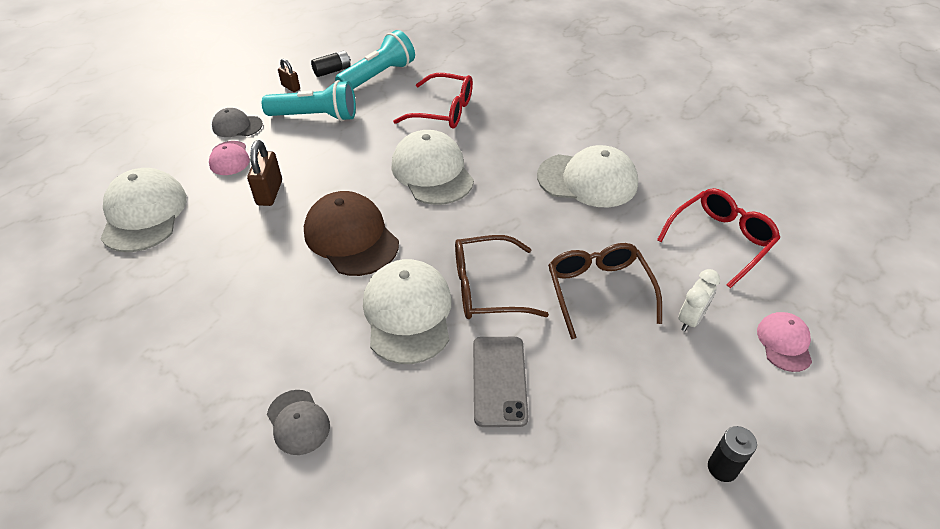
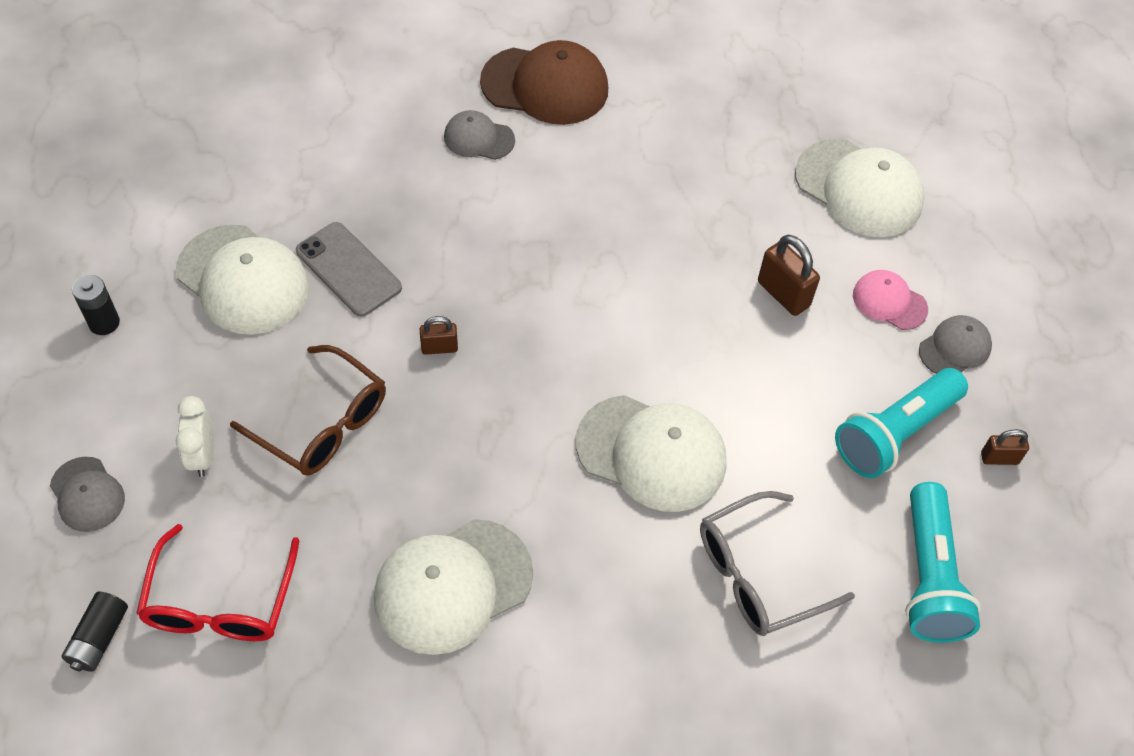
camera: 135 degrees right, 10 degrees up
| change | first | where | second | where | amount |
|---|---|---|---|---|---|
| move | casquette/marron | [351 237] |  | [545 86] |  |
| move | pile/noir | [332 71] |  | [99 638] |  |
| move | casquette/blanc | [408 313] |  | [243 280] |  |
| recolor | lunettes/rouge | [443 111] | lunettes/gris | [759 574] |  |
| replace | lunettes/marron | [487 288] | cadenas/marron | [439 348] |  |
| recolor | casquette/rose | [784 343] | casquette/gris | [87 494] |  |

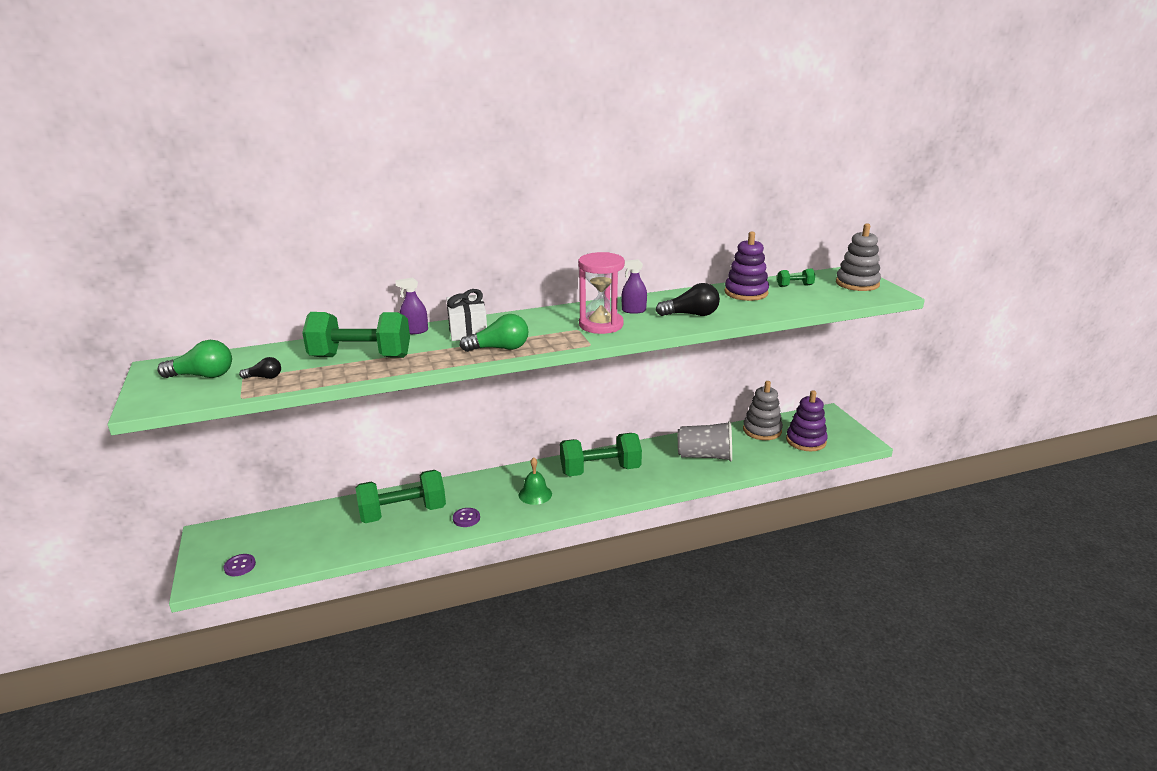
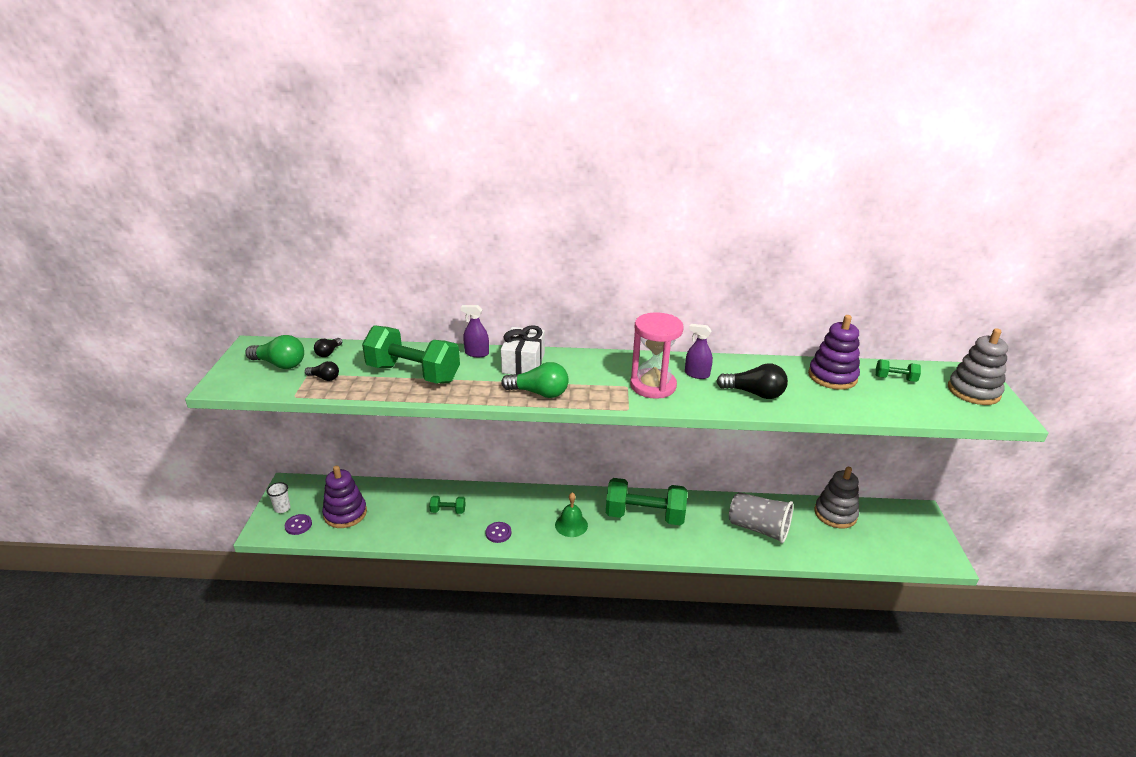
camera: 20 degrees right, 5 degrees up
| change | first | where | second | where | amount |
|---|---|---|---|---|---|
| resize | haltère/vert | [403 513] |  | [448 511] | x0.44 |
| move | jouet à empiler/violet | [806 441] |  | [345 513] |  |
| insert |  |  | gobelet/blanc | [282 508] |  |
| insert |  |  | ampoule/noir | [328 353] |  |

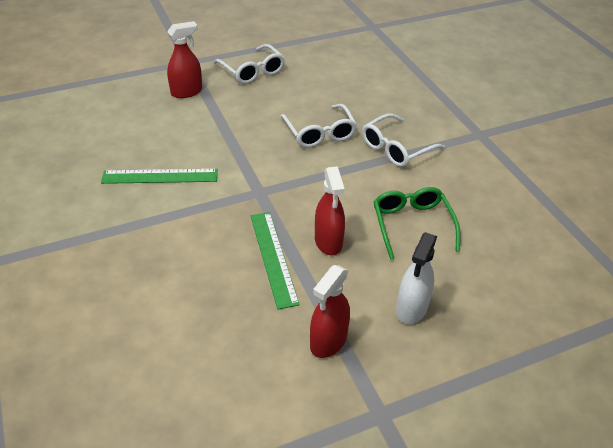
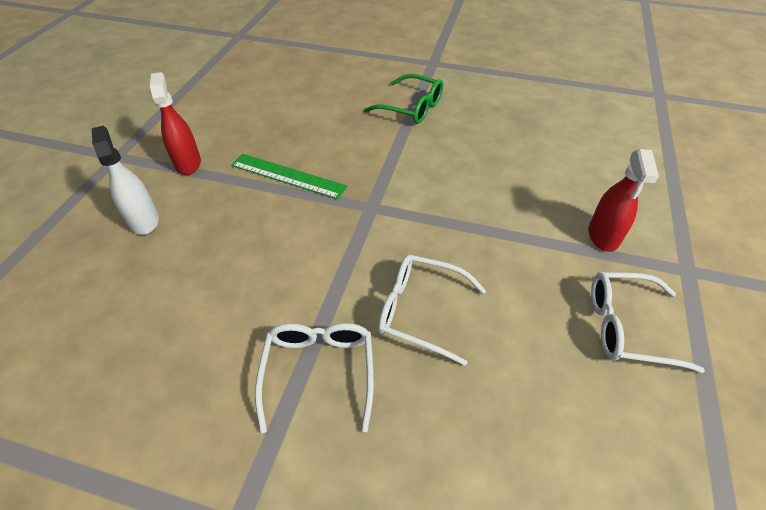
camera: 130 degrees right, 5 degrees up
| change | first | where | second | where | amount |
|---|---|---|---|---|---|
| delete | règle/vert | [160 176] |  |  |  |
| delete | vaporisateur/rouge | [328 241] |  |  |  |
| move | lunettes/vert | [412 225] |  | [411 108] |  |

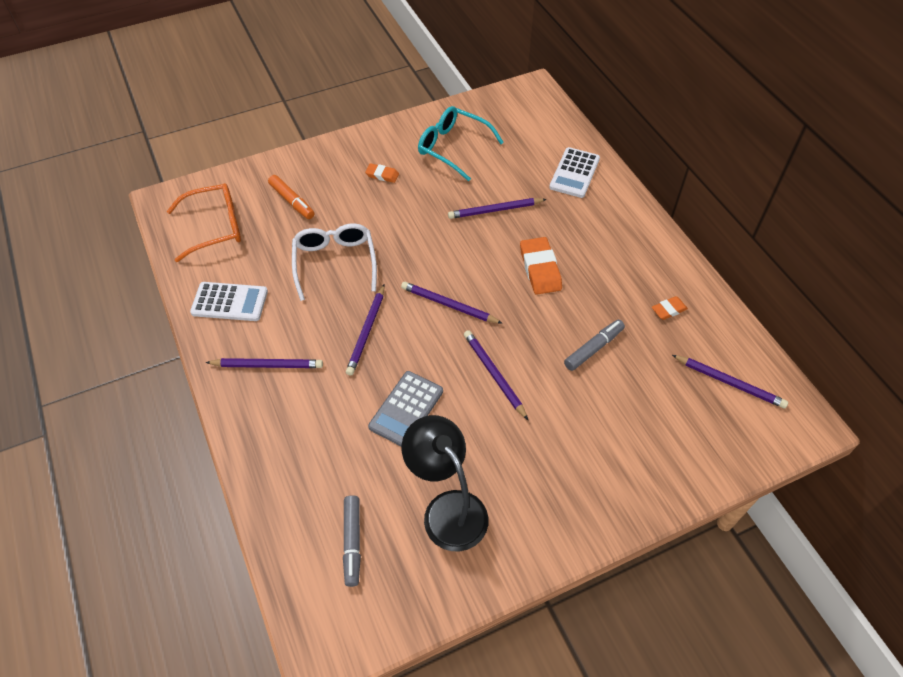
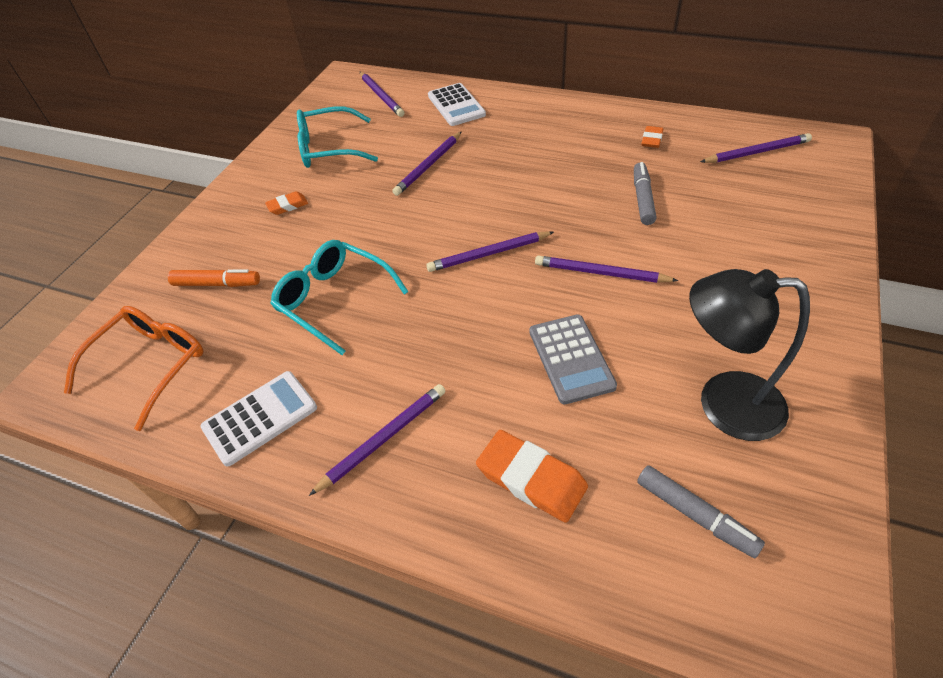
camera: 40 degrees left, 5 degrees down
| change | first | where | second | where | amount |
|---|---|---|---|---|---|
| recolor | lunettes/blanc | [335 263] | lunettes/turquoise | [334 300] |  |
| move | crayon/violet | [366 331] |  | [381 96] |  |
| move | gomme/orange | [540 269] |  | [531 479] |  |

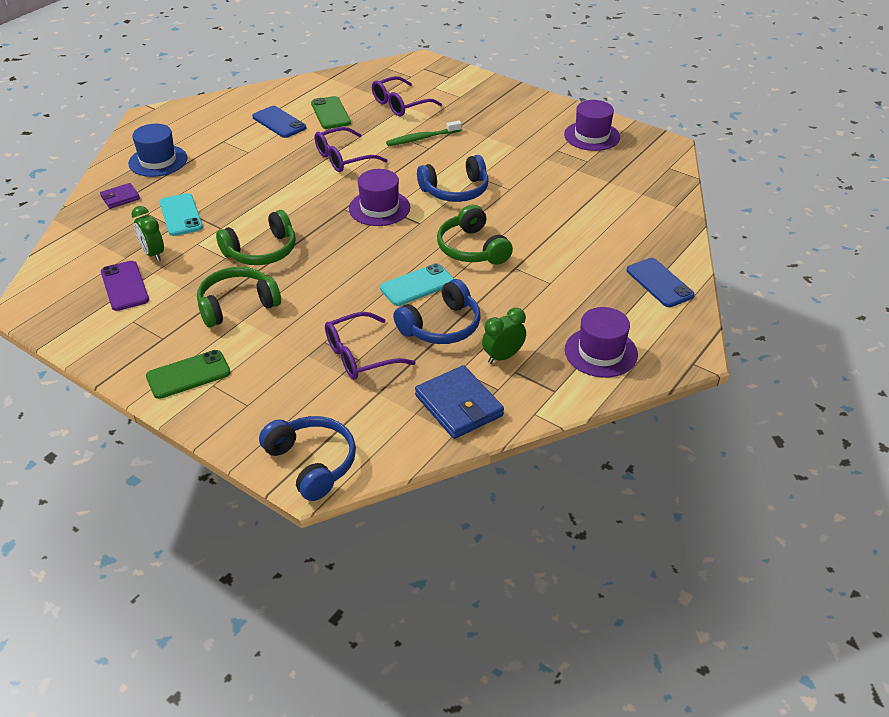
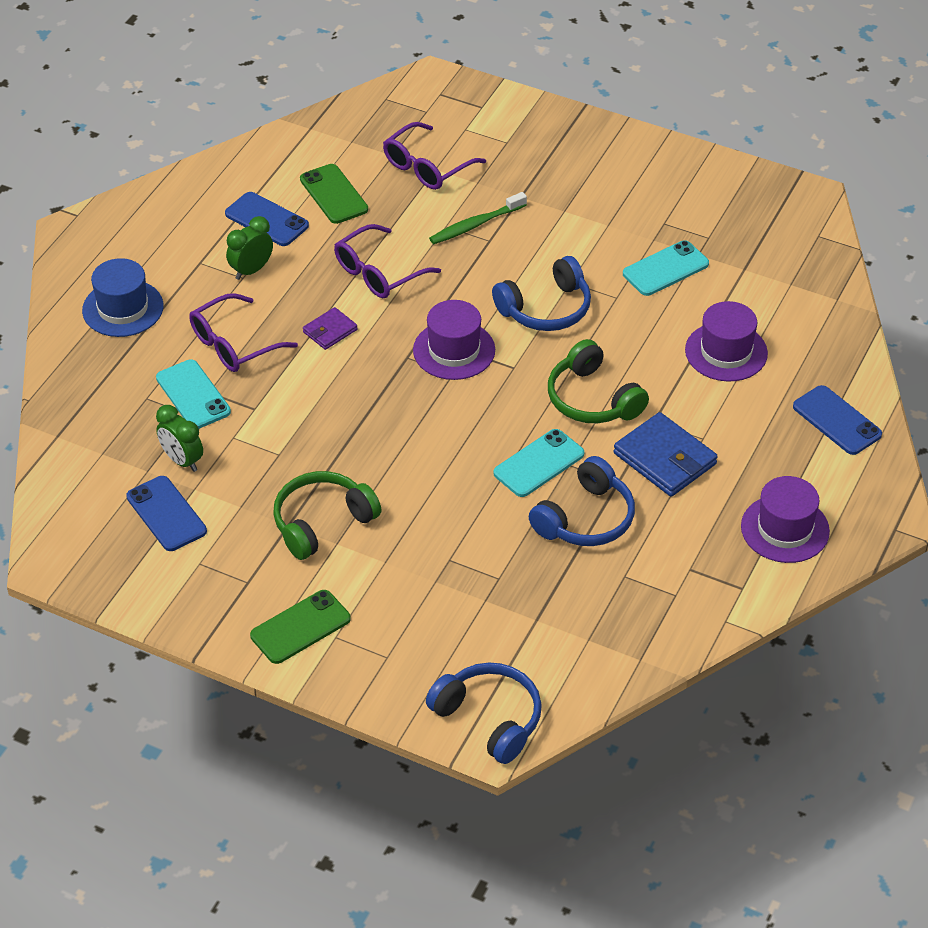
camera: 10 degrees left, 5 degrees up
| change | first | where | second | where | amount |
|---|---|---|---|---|---|
| move | portefeuille/violet | [120 198] |  | [330 331] |  |
| recolor | téléphone/violet | [124 286] | téléphone/bleu | [166 514] |  |
| delete | casque audio/vert | [261 251] |  |  |  |
| move | lunettes/violet | [360 355] |  | [234 344] |  |
| move | portefeuille/bleu | [459 405] |  | [665 459] |  |
| move | réveil/vert | [503 356] |  | [251 270] |  |
| move | chapeau/violet | [592 136] |  | [726 352] |  |
| insert |  |  | téléphone/turquoise | [665 269] |  |

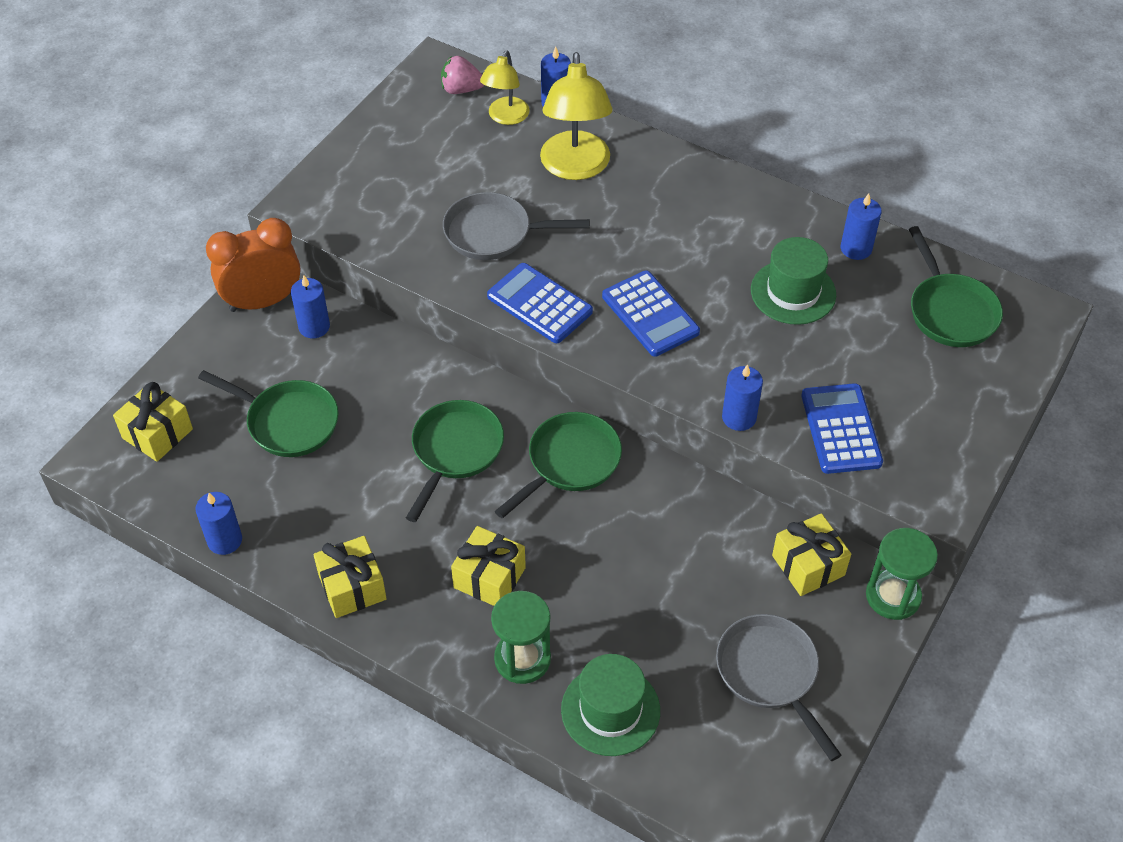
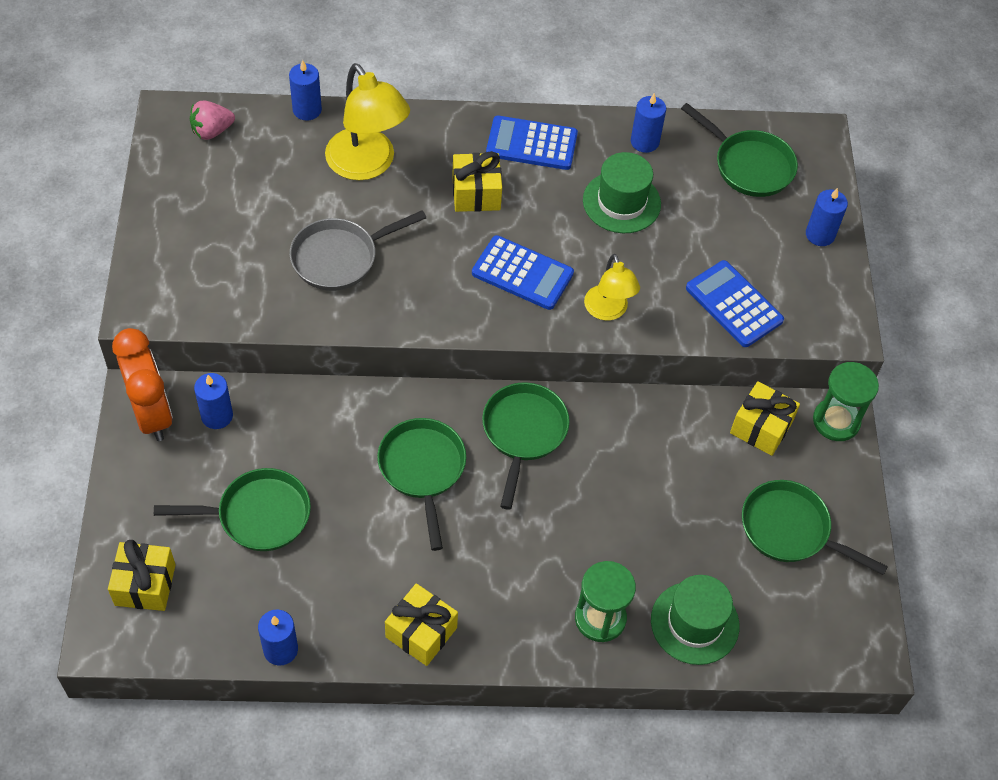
camera: 35 degrees left, 5 degrees up
| change | first | where | second | where | amount |
|---|---|---|---|---|---|
| rotate | réveil/orange | [263 301] |  | [151 414] | 120 degrees clockwise |
| move | cadeau/jaune | [489 578] |  | [476 193] |  |
| move | lampe/jaune | [505 117] |  | [608 311] |  |
| move | calculatrice/bleu | [539 304] |  | [531 144] |  |
| recolor | poêle/gris | [770 674] | poêle/vert | [790 530] |  |
| move | bougie/bleu | [739 417] |  | [820 234] |  |

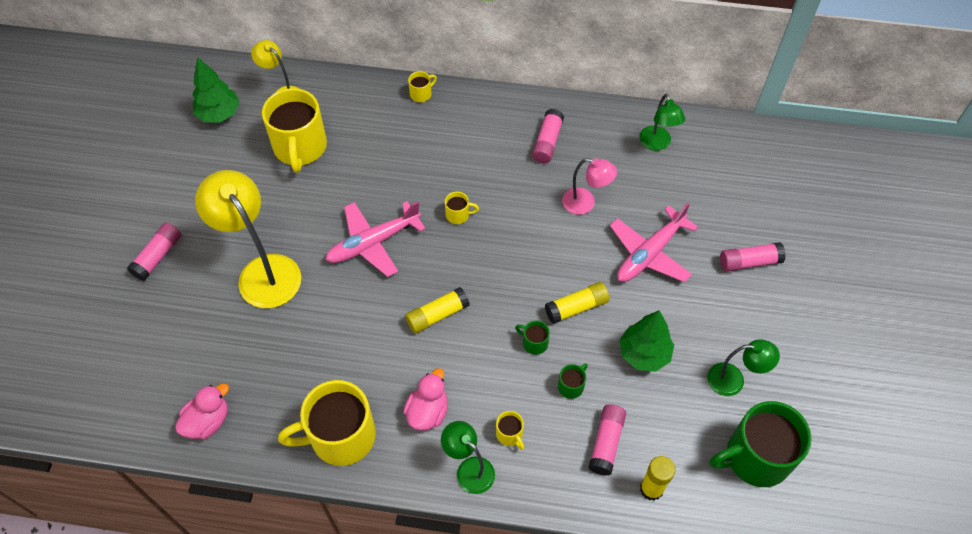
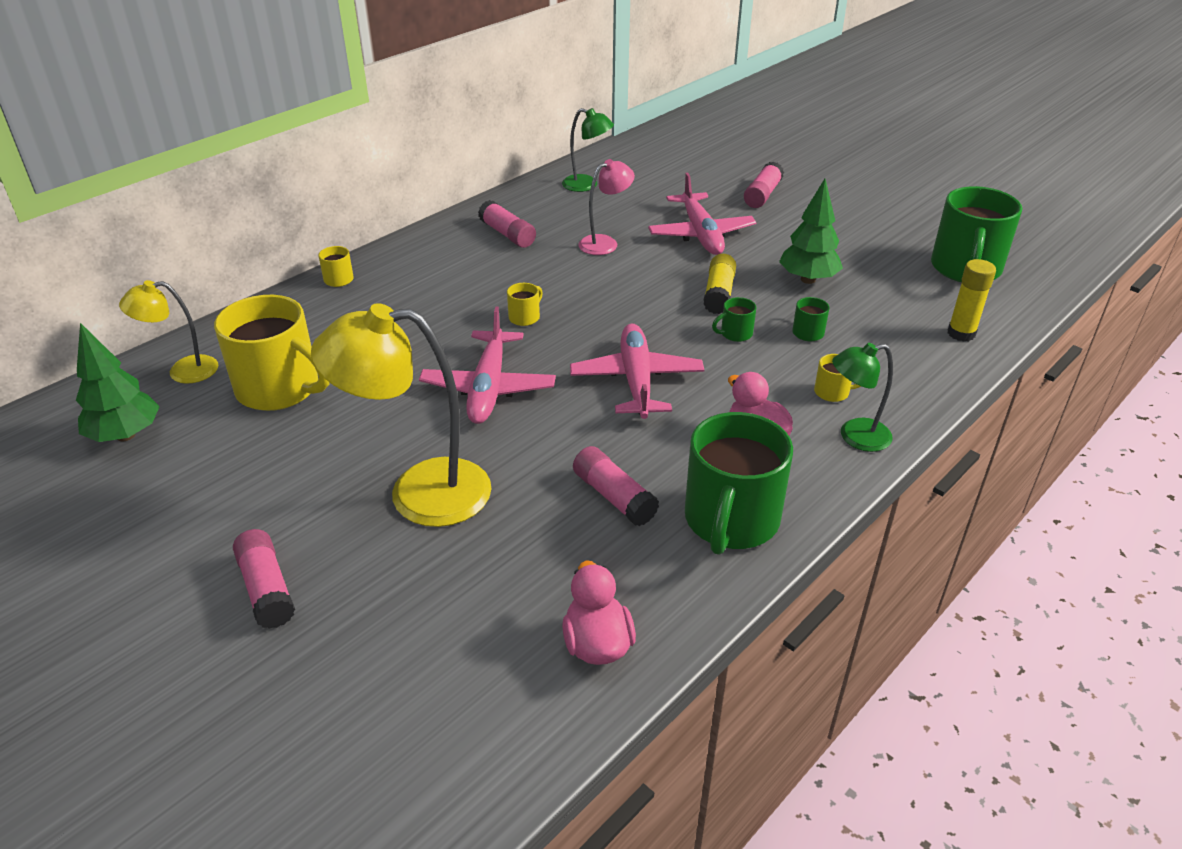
camera: 55 degrees left, 20 degrees down
| change | first | where | second | where | amount |
|---|---|---|---|---|---|
| recolor | tasse/jaune | [340 436] | tasse/vert | [731 521] |  |
| replace | bâton de colle/jaune | [437 315] | avion/rose | [636 381] |  |
| move | bâton de colle/rose | [606 443] |  | [614 497] |  |
| delete | lampe/vert | [733 380] |  |  |  |

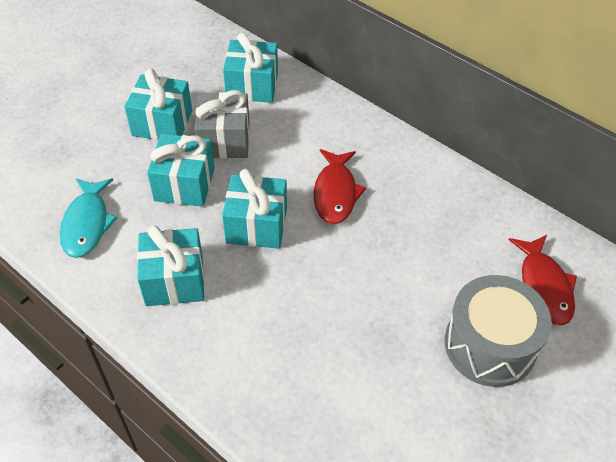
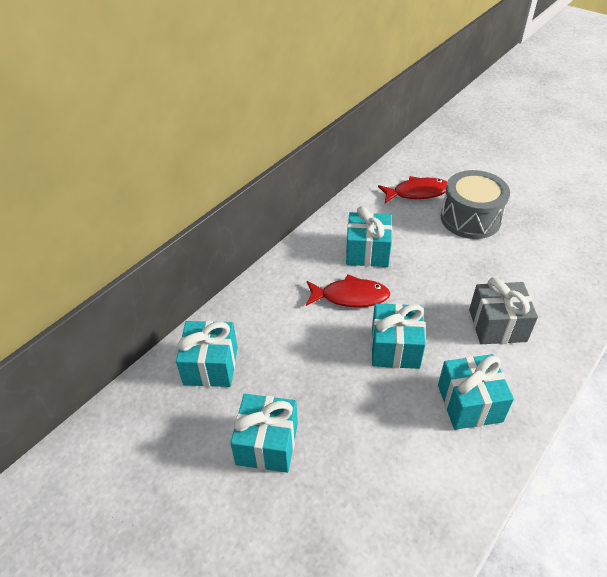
camera: 90 degrees left, 5 degrees down
| change | first | where | second | where | amount |
|---|---|---|---|---|---|
| delete | poisson/turquoise | [87 224] |  |  |  |
| move | cadeau/turquoise | [184 184] |  | [367 252] |  |
| move | cadeau/gris | [224 140] |  | [497 325] |  |

